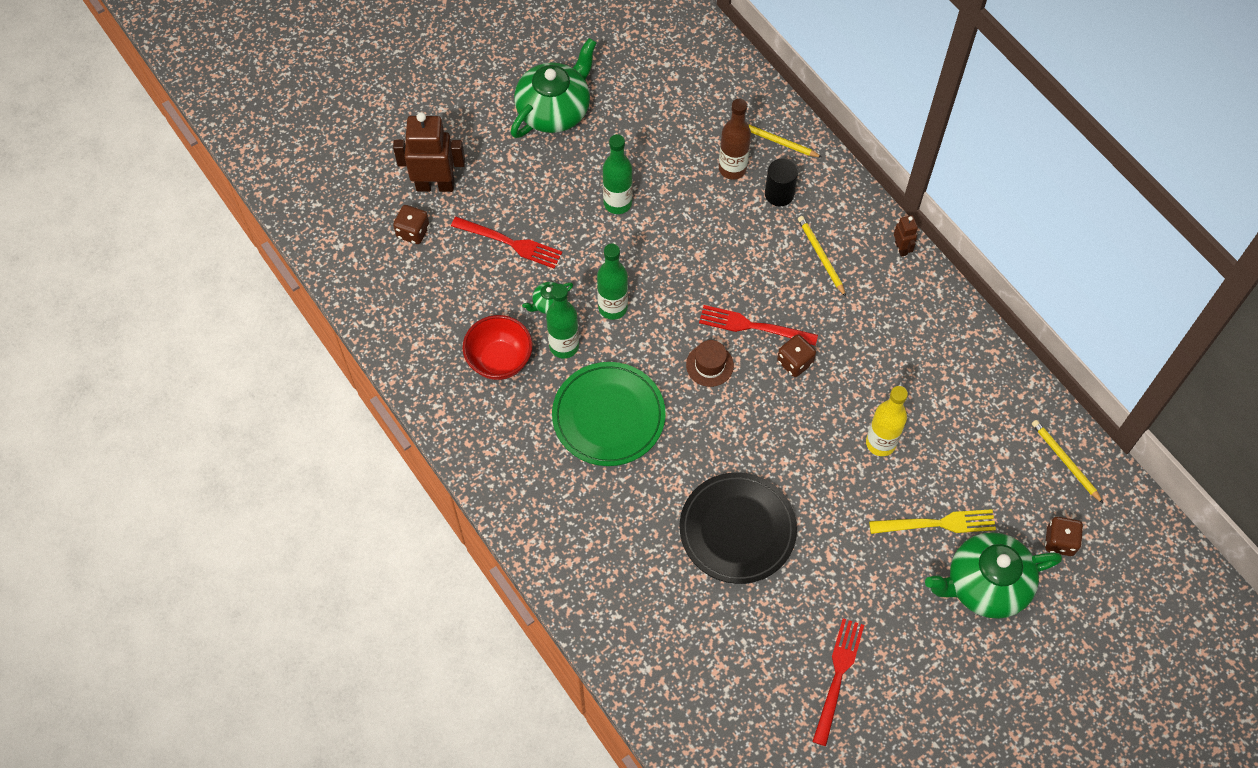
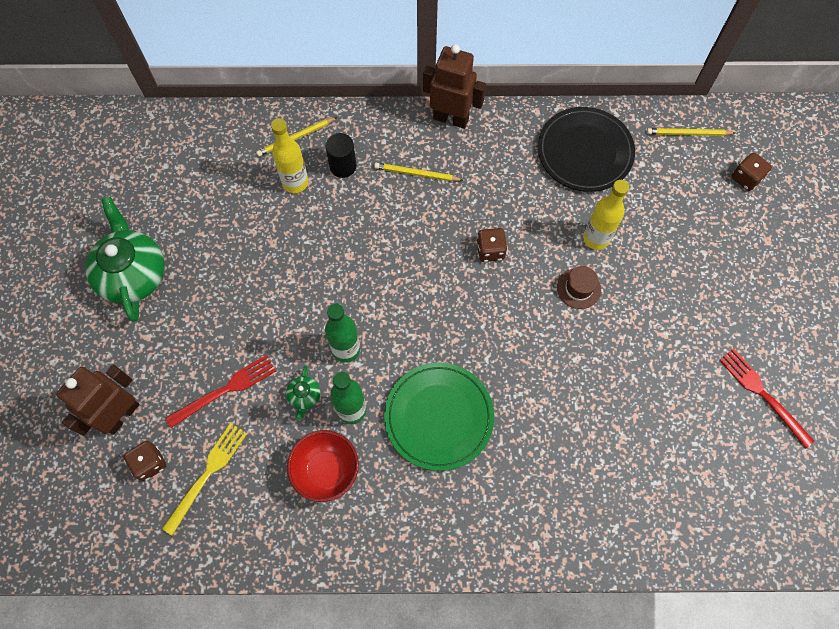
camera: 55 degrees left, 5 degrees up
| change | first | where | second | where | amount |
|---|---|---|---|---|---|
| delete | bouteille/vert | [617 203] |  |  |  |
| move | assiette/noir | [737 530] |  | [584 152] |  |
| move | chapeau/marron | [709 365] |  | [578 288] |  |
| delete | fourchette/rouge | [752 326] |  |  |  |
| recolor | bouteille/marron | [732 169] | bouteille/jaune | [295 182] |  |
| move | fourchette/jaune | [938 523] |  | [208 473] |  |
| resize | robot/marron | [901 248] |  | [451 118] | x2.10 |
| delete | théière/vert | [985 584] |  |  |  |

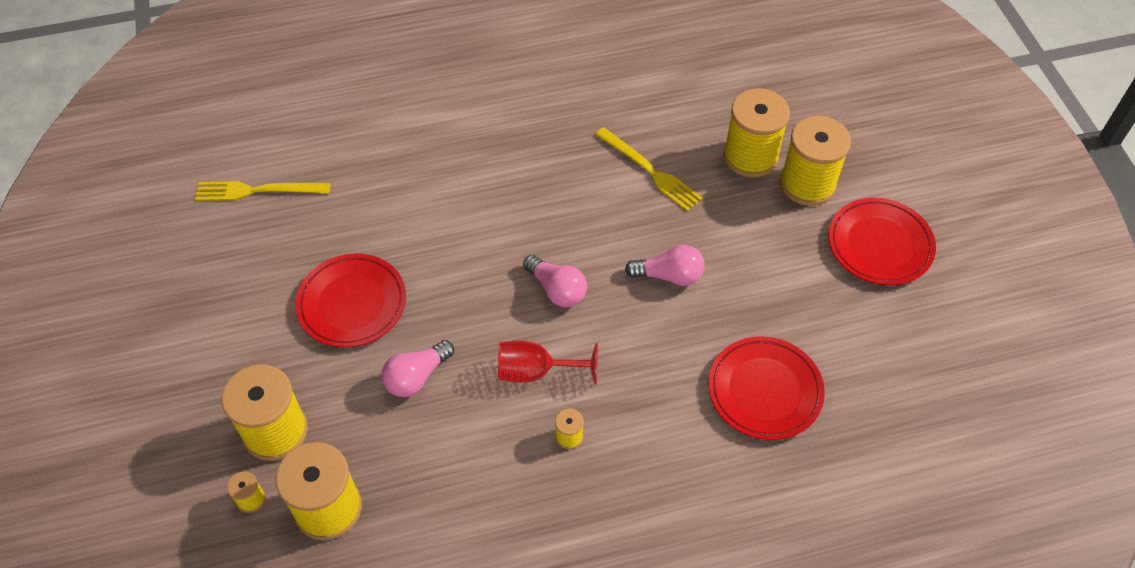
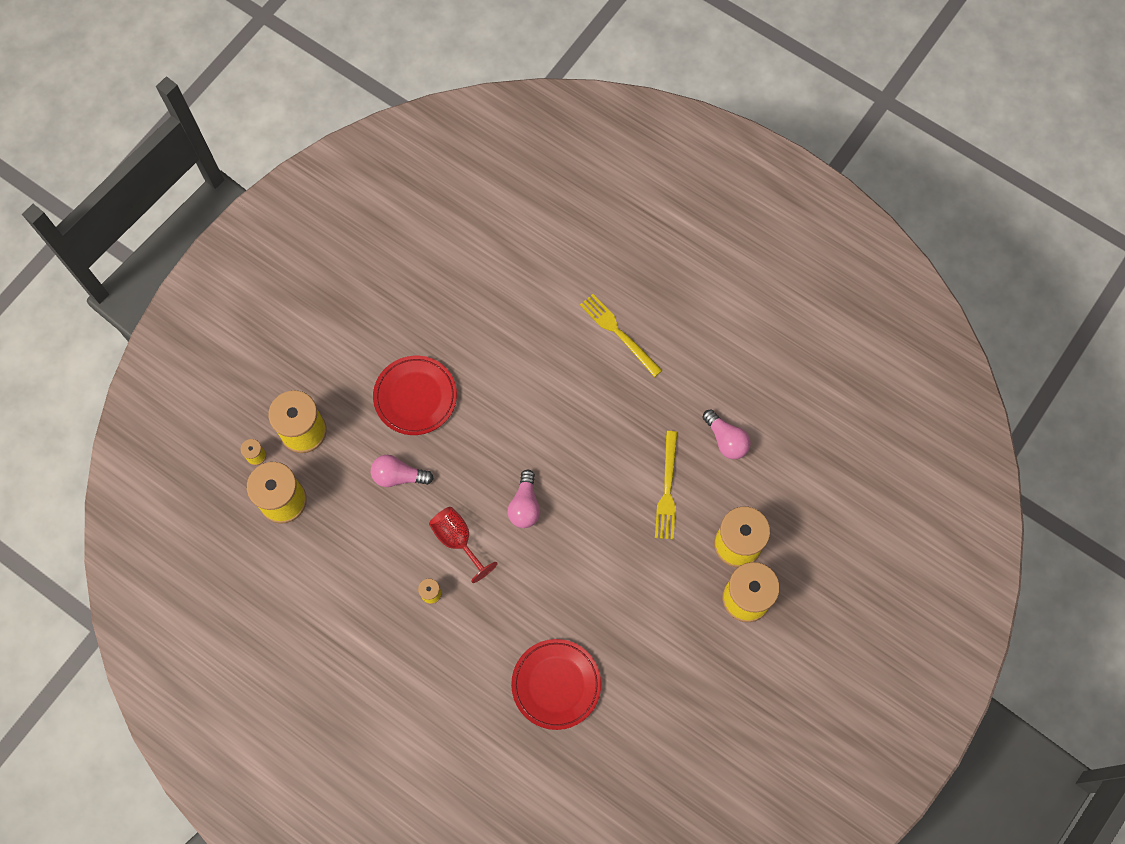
camera: 50 degrees right, 15 degrees up
| change | first | where | second | where | amount |
|---|---|---|---|---|---|
| move | fourchette/jaune | [257 190] |  | [618 333] |  |
| move | ampoule/rose | [669 275] |  | [726 440] |  |
| delete | assiette/rouge | [879 245] |  |  |  |

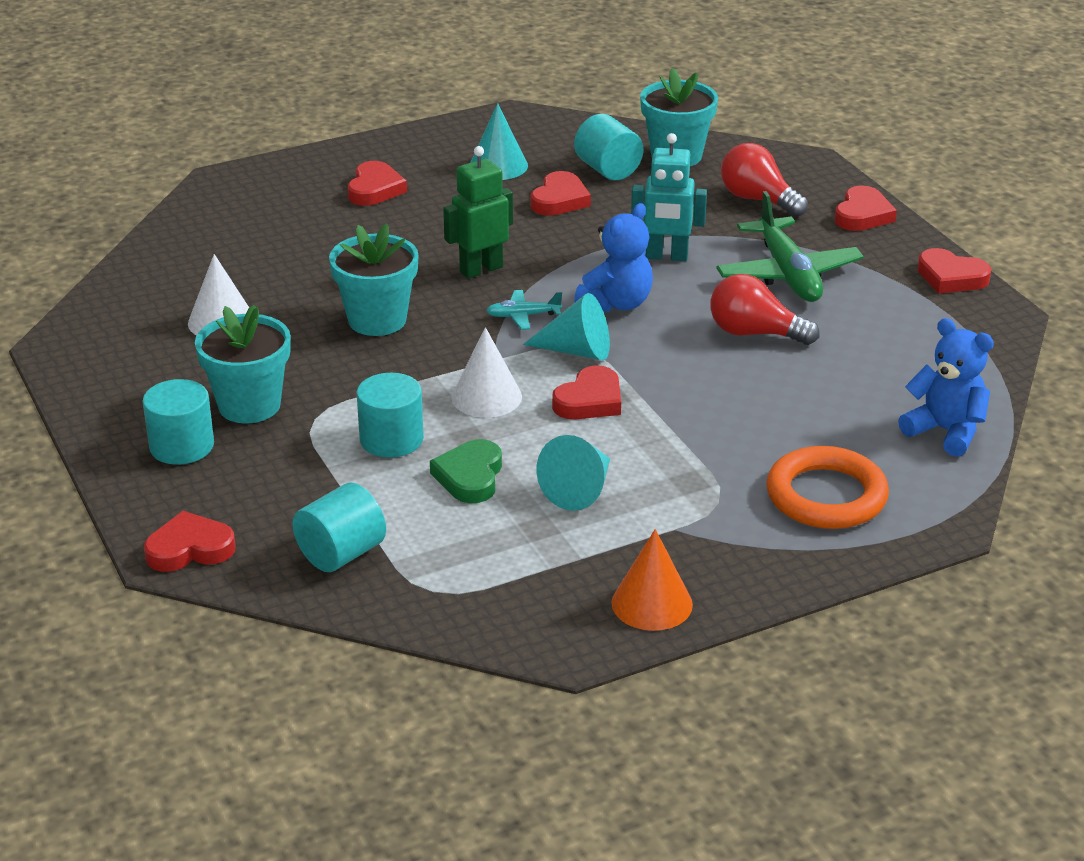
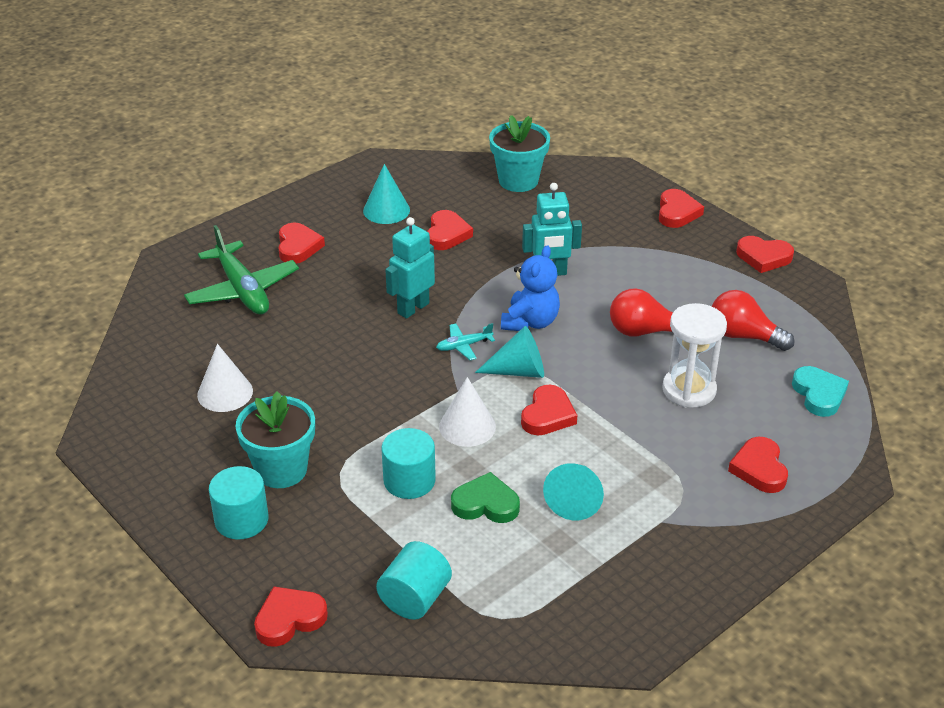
camera: 15 degrees left, 5 degrees up
| change | first | where | second | where | amount |
|---|---|---|---|---|---|
| delete | pot de fleurs/turquoise | [377 320] |  |  |  |
| rotate | cœur/vert | [470 476] |  | [485 504] | 105 degrees clockwise |
| recolor | robot/vert | [481 269] | robot/turquoise | [413 308] |  |
| delete | cylindre/turquoise | [608 170] |  |  |  |
| delete | cône/orange | [652 603] |  |  |  |
| move | avion/vert | [788 274] |  | [242 290] |  |
| move | ampoule/rouge | [758 200] |  | [743 336] |  |
| replace | anneau/orange | [826 496] | cœur/rouge | [759 469] |  |
| replace | ours en peluche/bleu | [945 431] | cœur/turquoise | [819 394] |  |
| insert |  |  | sablier/blanc | [689 390] |  |

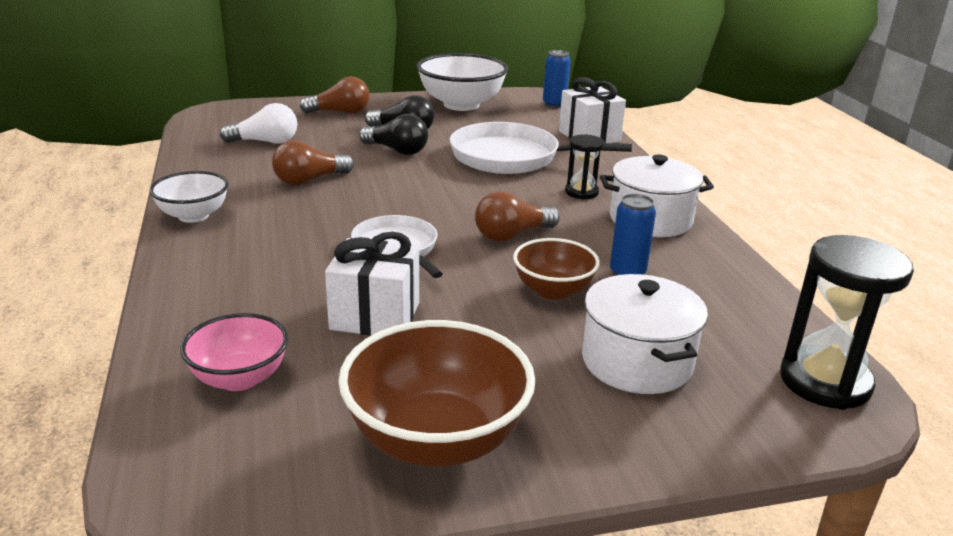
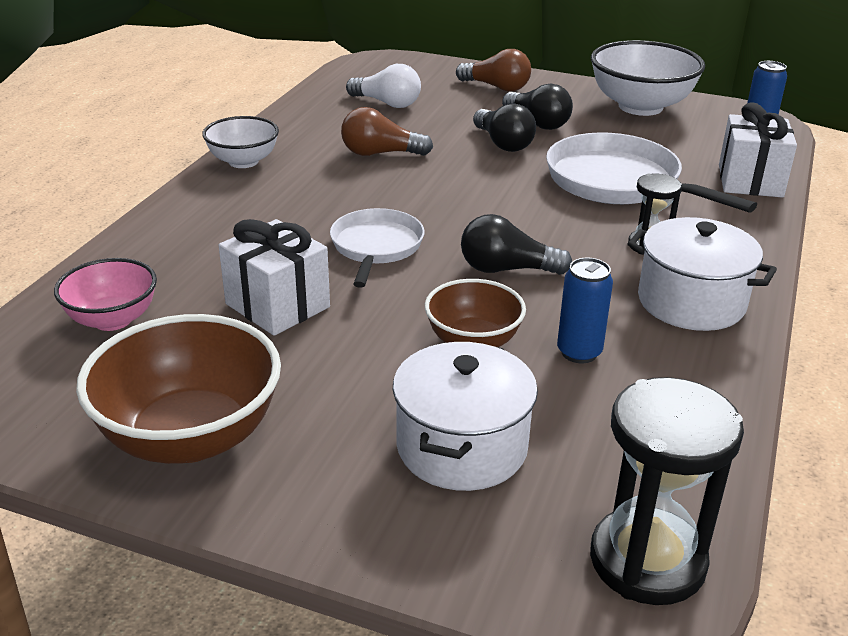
camera: 35 degrees right, 5 degrees up
| change | first | where | second | where | amount |
|---|---|---|---|---|---|
| recolor | ampoule/marron | [512 235] | ampoule/noir | [507 269] |  |

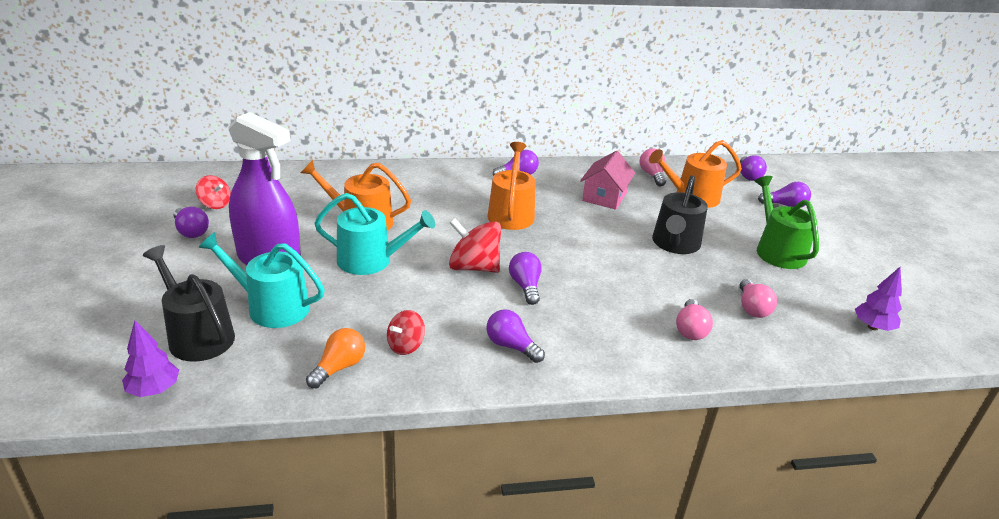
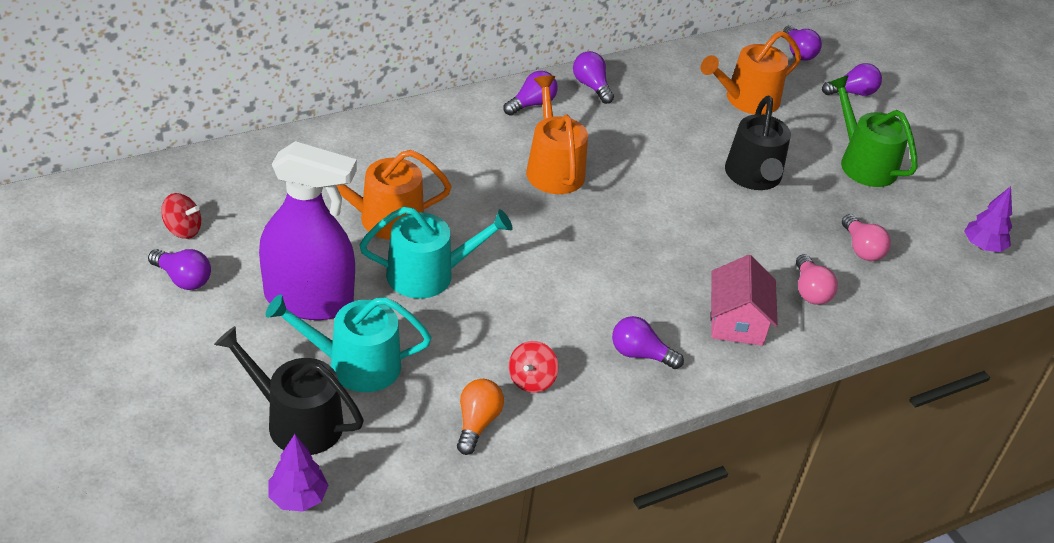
camera: 20 degrees left, 10 degrees up
| change | first | where | second | where | amount |
|---|---|---|---|---|---|
| delete | toupie/rouge | [474 267] |  |  |  |
| move | ampoule/violet | [525 286] |  | [591 86] |  |
| move | maison/rose | [604 196] |  | [737 321] |  |
| delete | ampoule/rose | [652 175] |  |  |  |

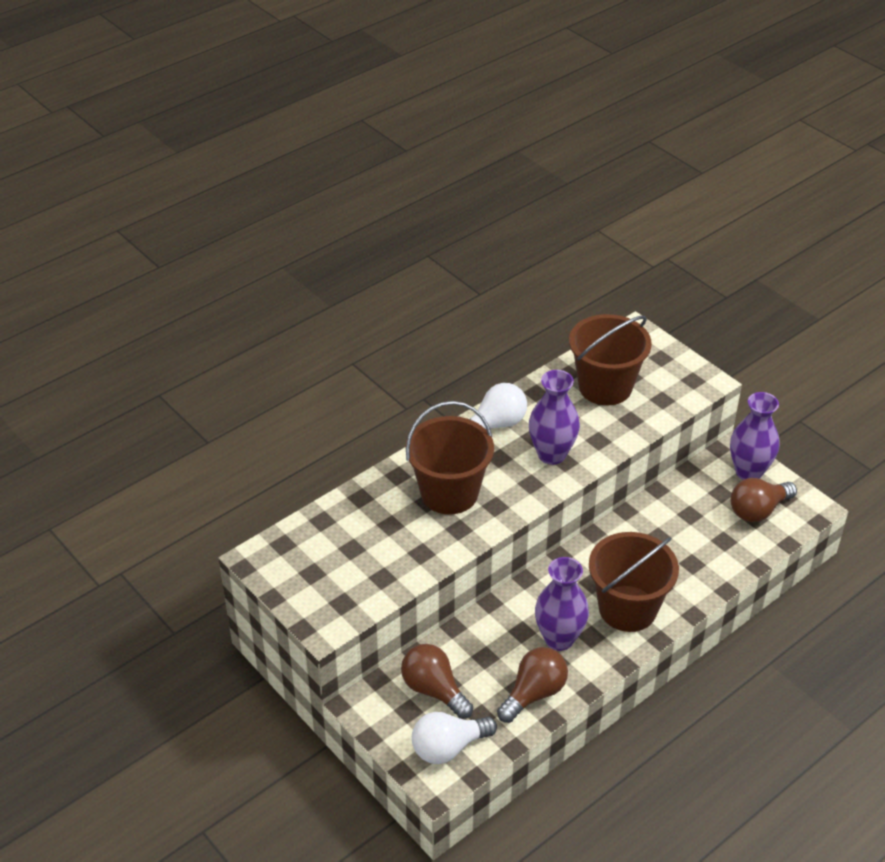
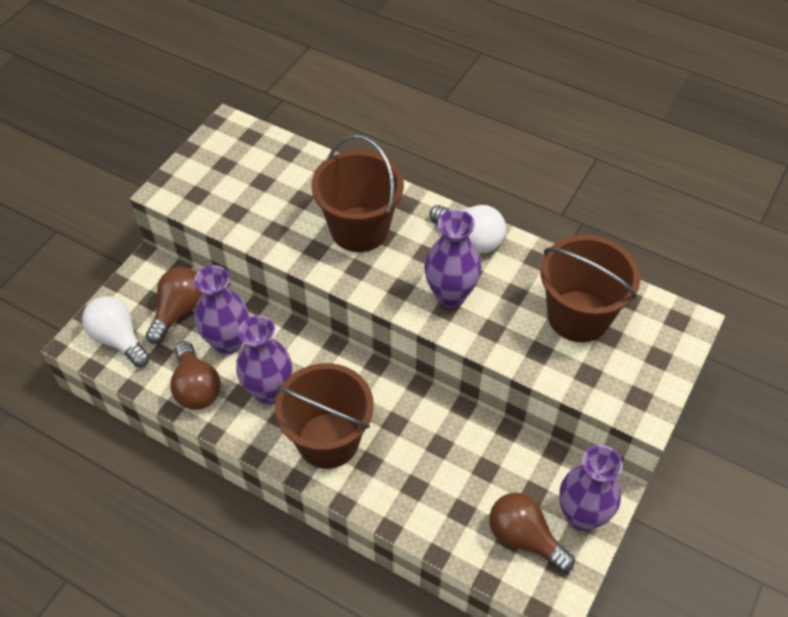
camera: 70 degrees right, 10 degrees up
| change | first | where | second | where | amount |
|---|---|---|---|---|---|
| rotate | ampoule/marron | [534 693] |  | [196 388] | 45 degrees clockwise |
| insert |  |  | vase/violet | [227 342] |  |

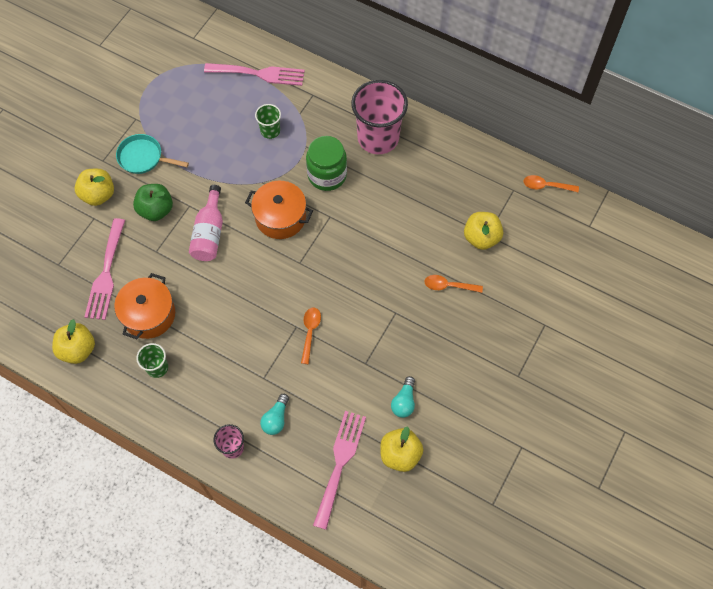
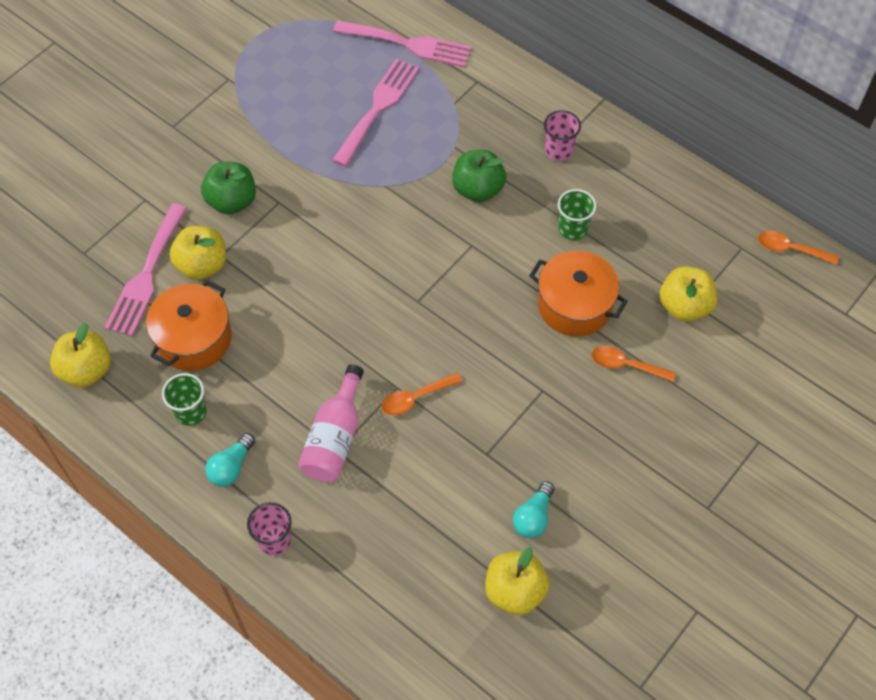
camera: 10 degrees right, 5 degrees down
| change | first | where | second | where | amount |
|---|---|---|---|---|---|
| move | pomme/jaune | [98 195] |  | [202 265] |  |
| delete | poêle/turquoise | [143 157] |  |  |  |
| move | bouteille/rose | [209 233] |  | [334 438] |  |
| move | marmite/orange | [280 217] |  | [574 305] |  |
| move | gobelet/vert | [270 131] |  | [572 229] |  |
| move | ampoule/turquoise | [276 419] |  | [231 467] |  |
| rotate | cuillère/orange | [310 332] |  | [415 398] | 135 degrees counterclockwise |
| replace | bocal/vert | [327 175] | pomme/vert | [478 189] |  |
| move | fourchette/rose | [340 463] |  | [378 108] |  |
| resize | gobelet/rose | [378 138] |  | [558 150] | x0.48 |

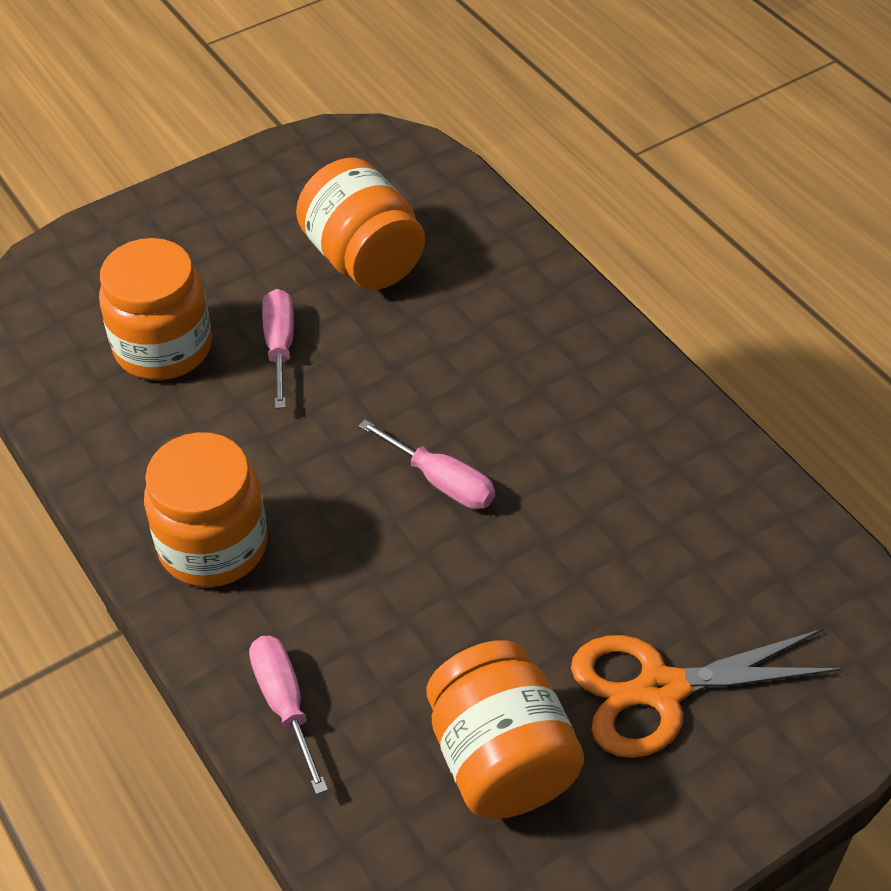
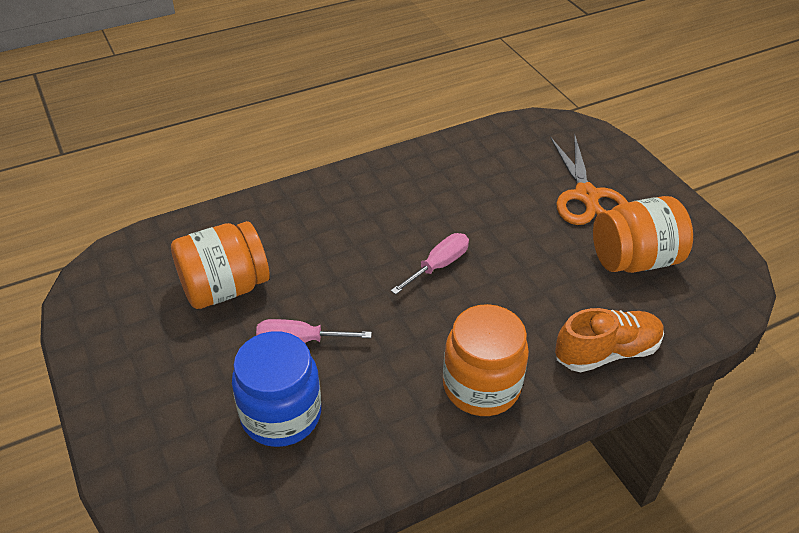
camera: 85 degrees left, 5 degrees down
| change | first | where | second | where | amount |
|---|---|---|---|---|---|
| recolor | bocal/orange | [163 347] | bocal/bleu | [281 414] |  |
| replace | tournevis/rose | [285 704] | chaussure/orange | [606 352] |  |

